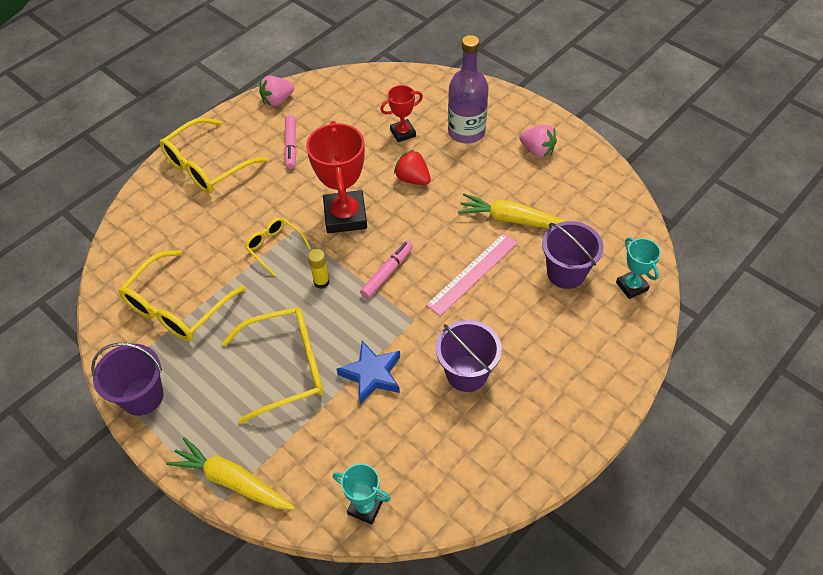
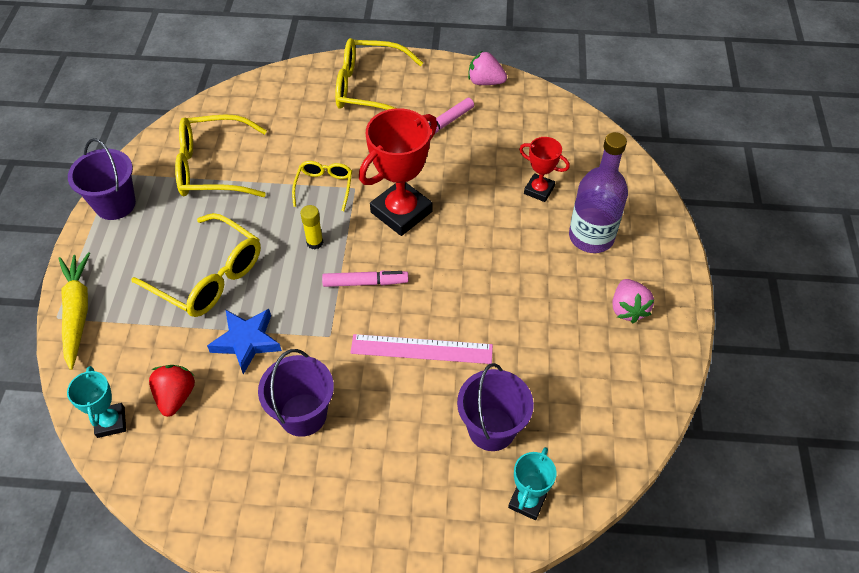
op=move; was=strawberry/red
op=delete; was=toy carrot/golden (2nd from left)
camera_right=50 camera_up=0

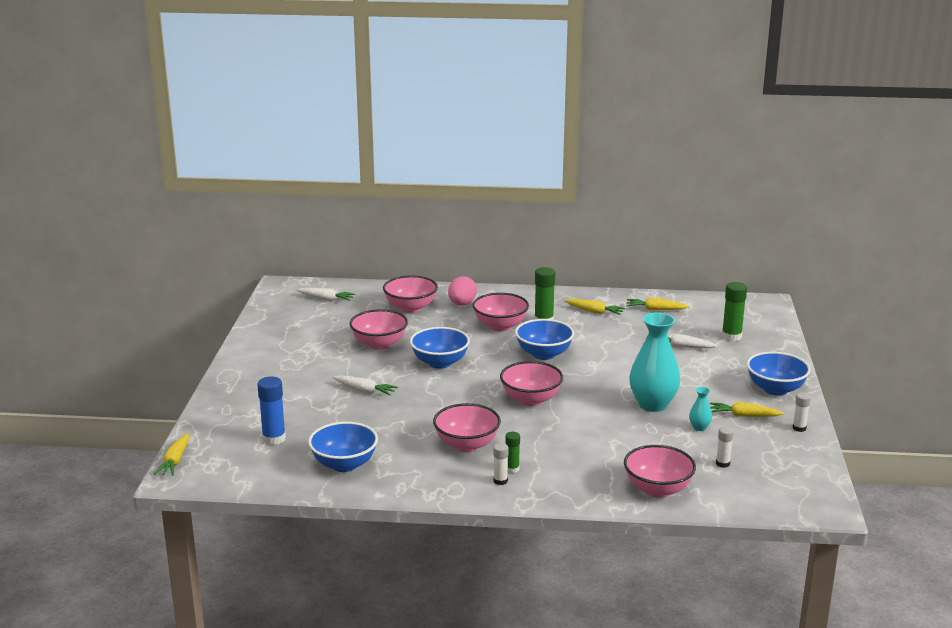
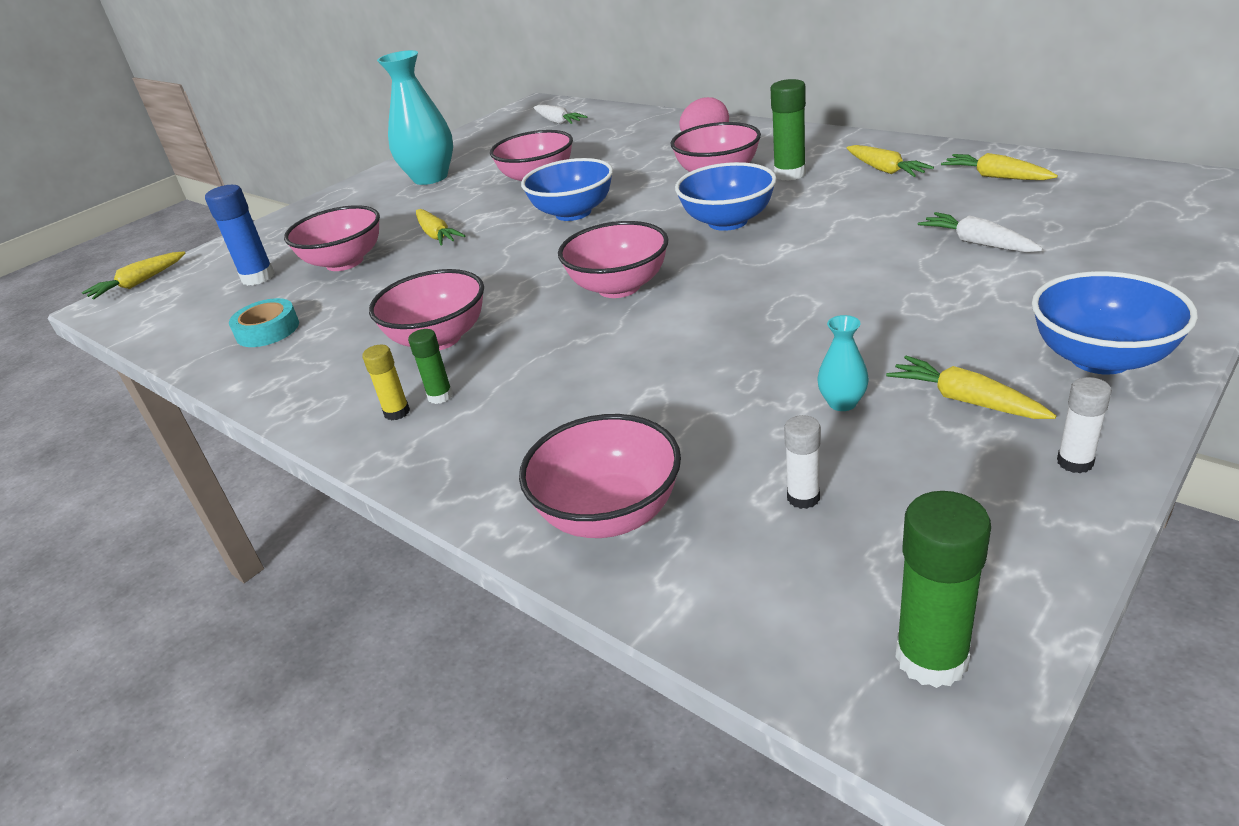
op=replace; was=serving bowl/cobalt (1st from left); now=sticky tape/turquoise
op=recolor; was=toy carrot/snow-white (2nd from left); now=toy carrot/golden (2nd from left)
op=move; was=serving bowl/pink (2nd from left in the first image); now=serving bowl/pink (1st from left)
op=recolor; was=glue/snow-white (1st from left); now=glue/golden
op=move; was=vase/turquoise (1st from left)
op=move; was=glue/green (3rd from left)
camera_right=40 camera_up=10

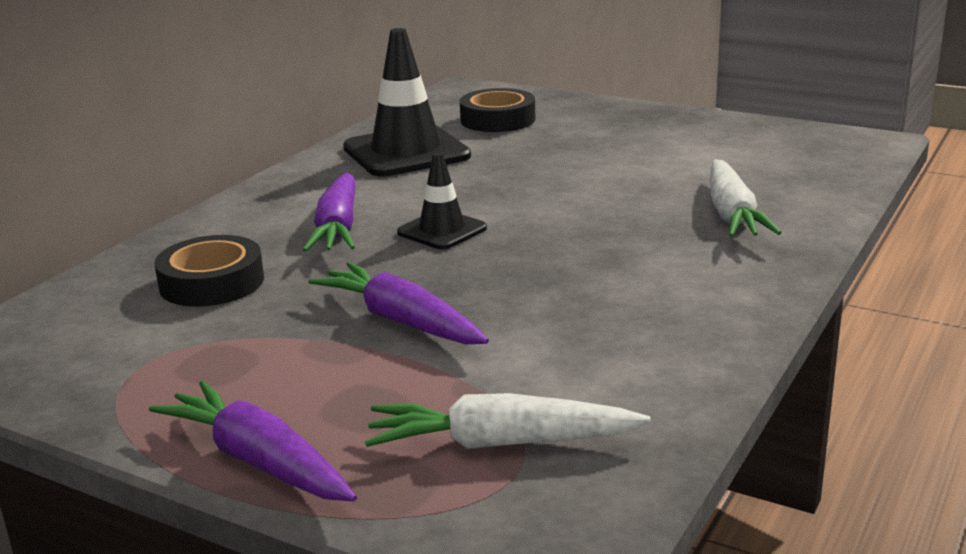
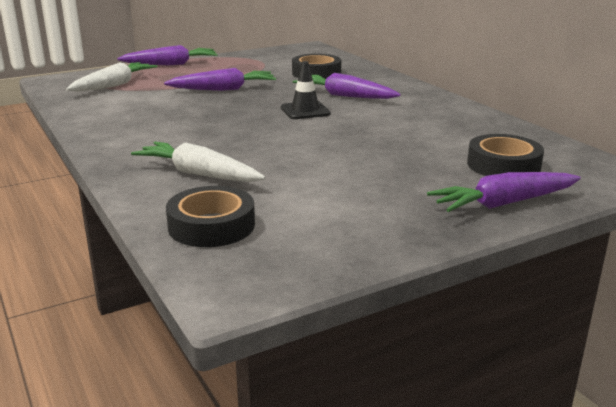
op=delete; was=traffic cone/jet-black (1st from left)
op=insert; now=sticky tape/jet-black (1st from left)
op=insert; now=toy carrot/purple (4th from left)
camera_right=120 camera_up=0

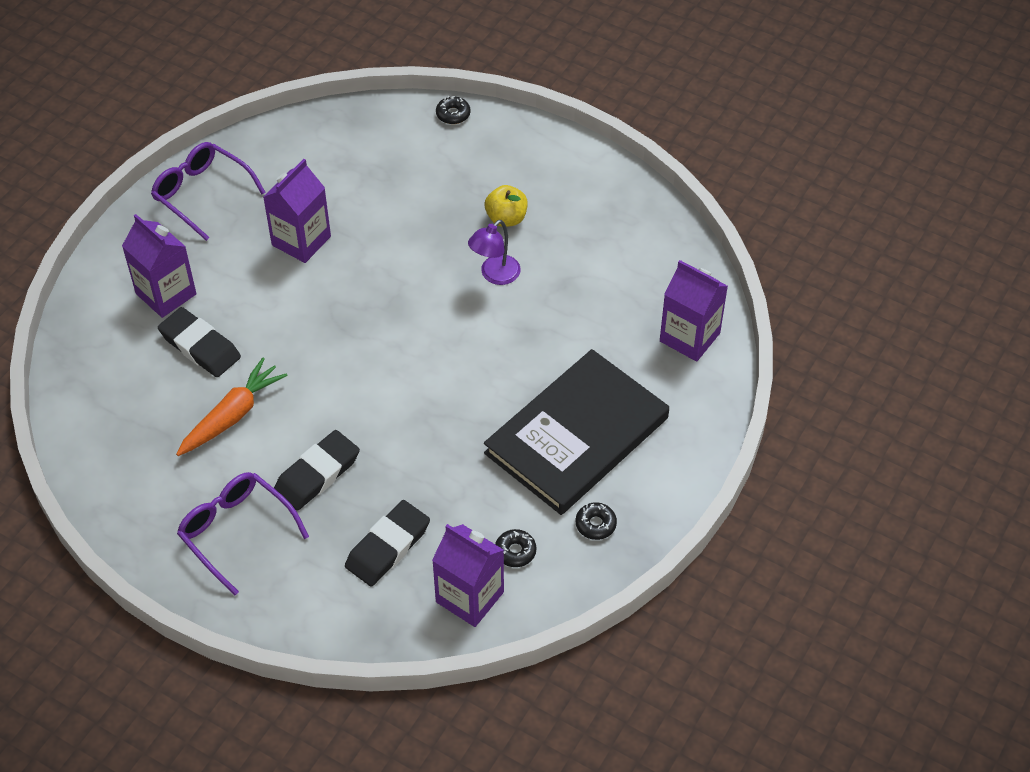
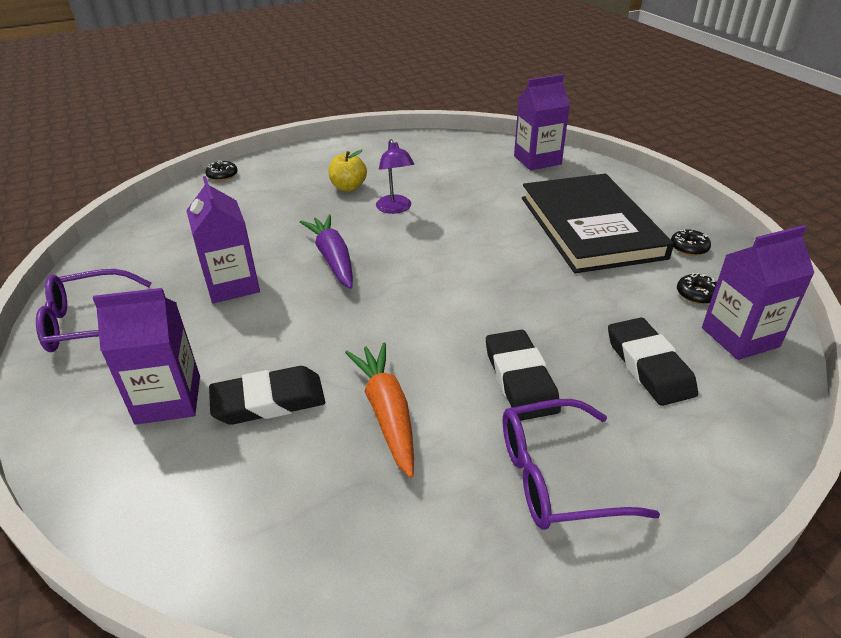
op=insert; now=toy carrot/purple
camera_right=-55 camera_up=-15

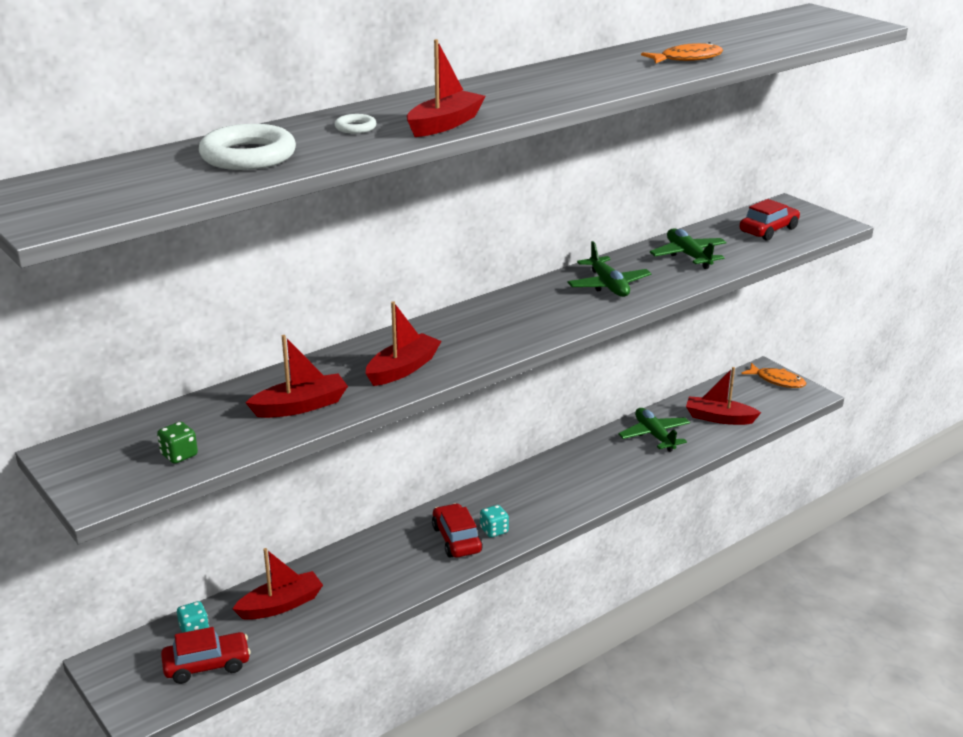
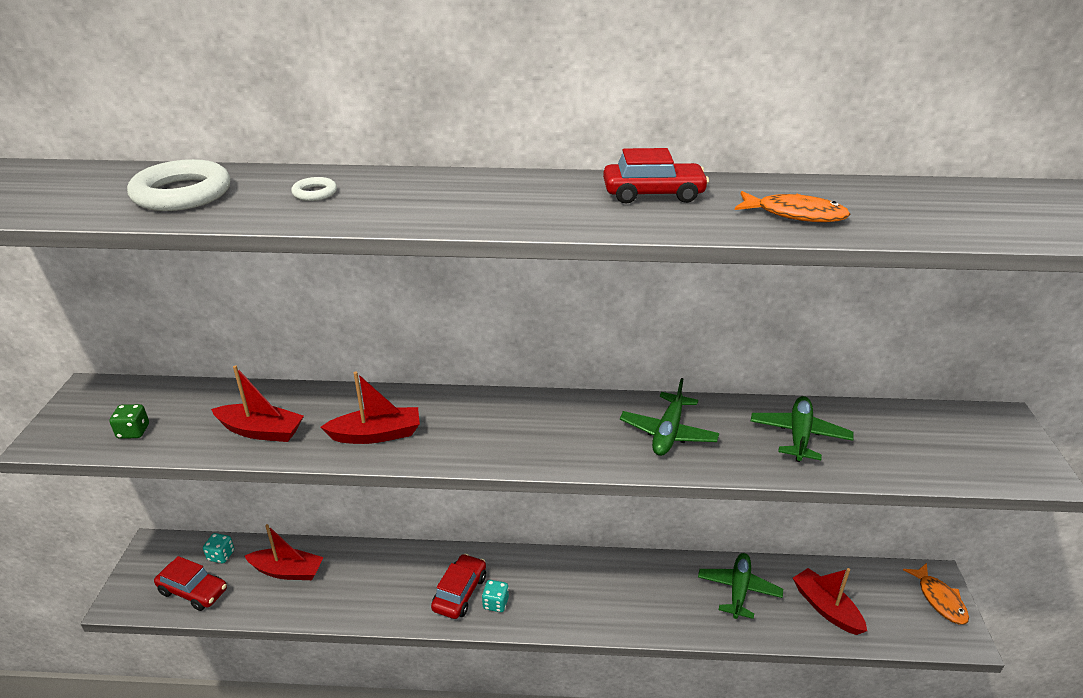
op=delete; was=sailboat/red (4th from left)
op=move; was=automobile/red (3rd from left)
camera_right=40 camera_up=5

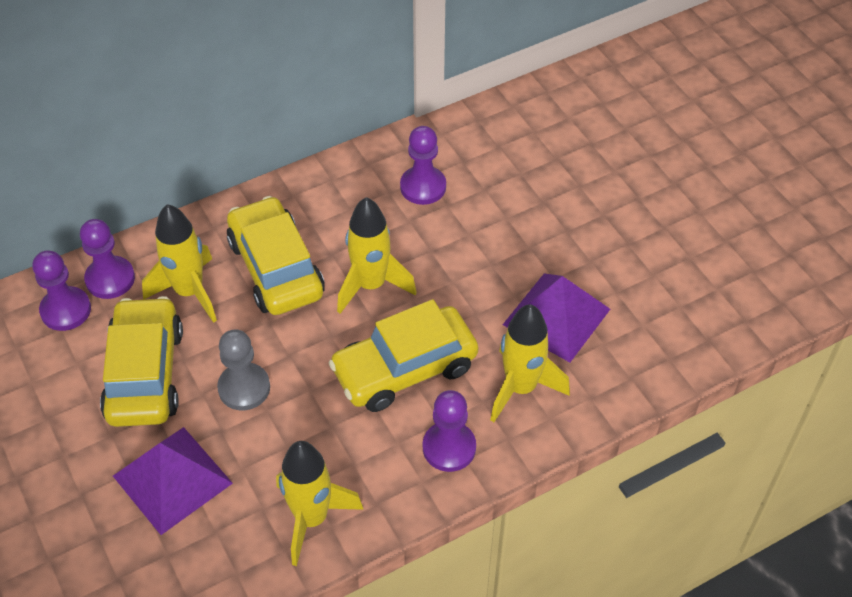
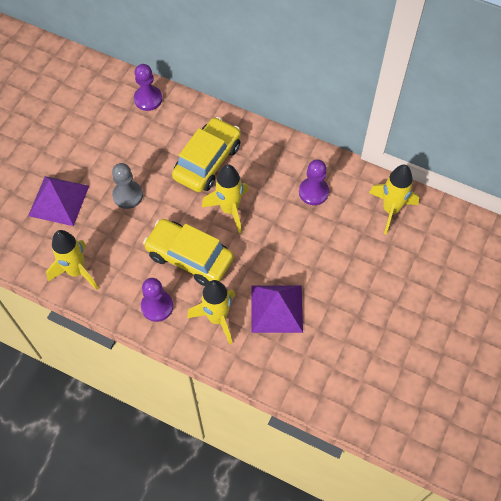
op=delete; was=chess pawn/purple (1st from left)
op=delete; was=automobile/golden (1st from left)
op=move; was=spaceship/golden (1st from left in the first image); now=spaceship/golden (4th from left)
camera_right=55 camera_up=10

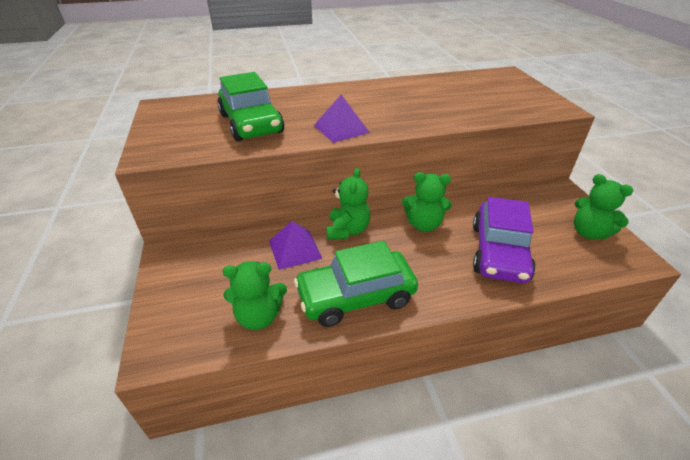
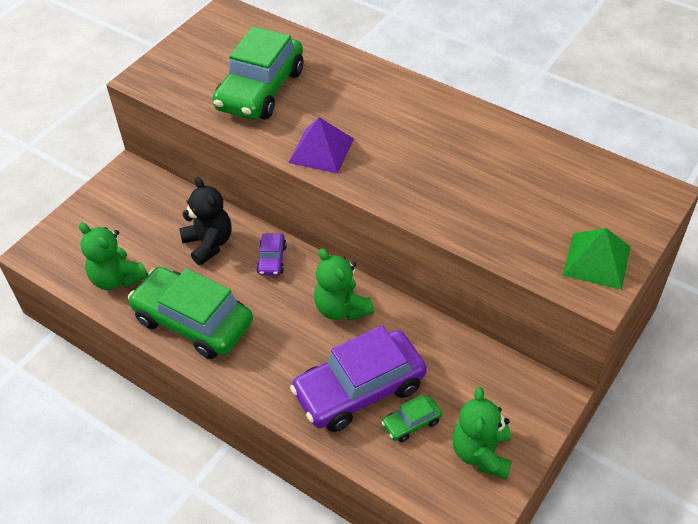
op=replace; was=solid pyramid/purple (1st from left); now=teddy bear/jet-black
op=replace; was=teddy bear/green (2nd from left); now=automobile/purple (1st from left)
op=insert; now=automobile/green (3rd from left)
op=insert; now=solid pyramid/green
camera_right=50 camera_up=10

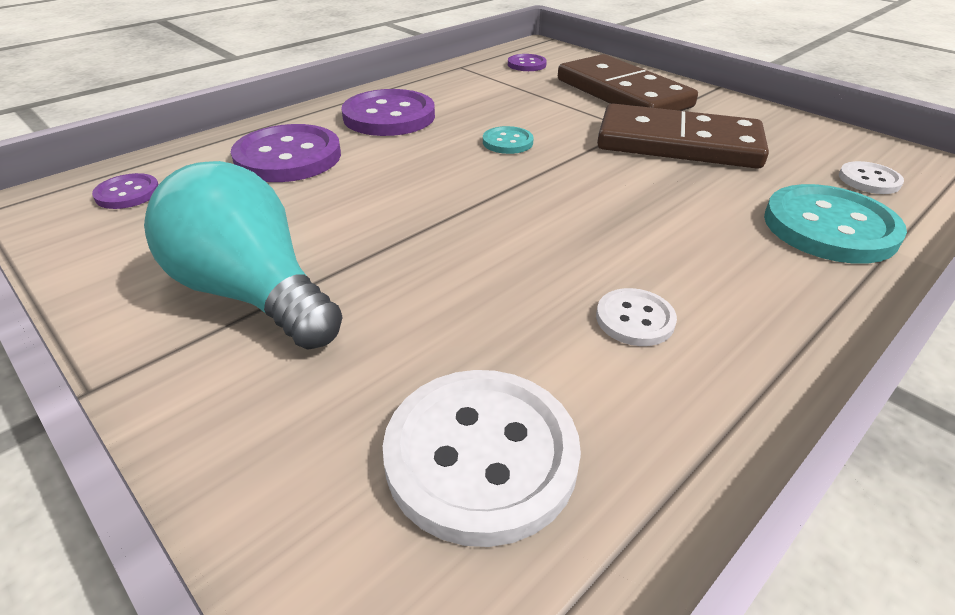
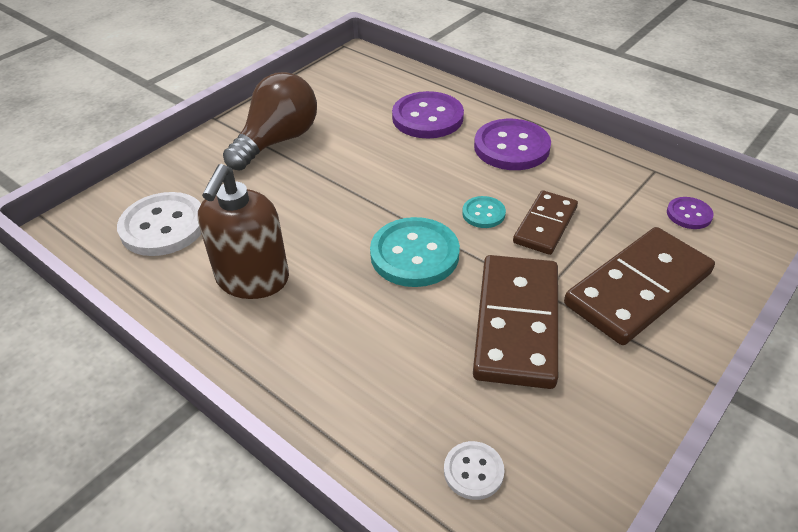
op=delete; was=sewing button/purple (1st from left)
op=recolor; was=bulb/turquoise; now=bulb/dark brown
op=replace; was=sewing button/snow-white (2nd from left); now=soap dispenser/dark brown
op=move; was=sewing button/turquoise (2nd from left in the first image); now=sewing button/turquoise (1st from left)
op=insert; now=domino/dark brown (2nd from left)
camera_right=85 camera_up=5

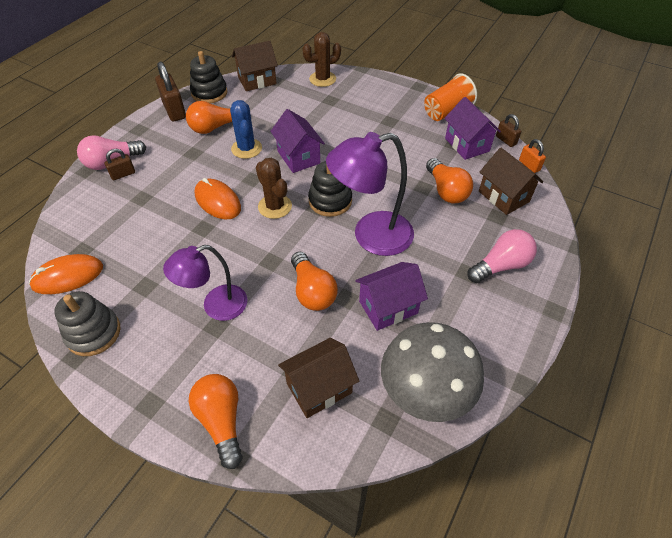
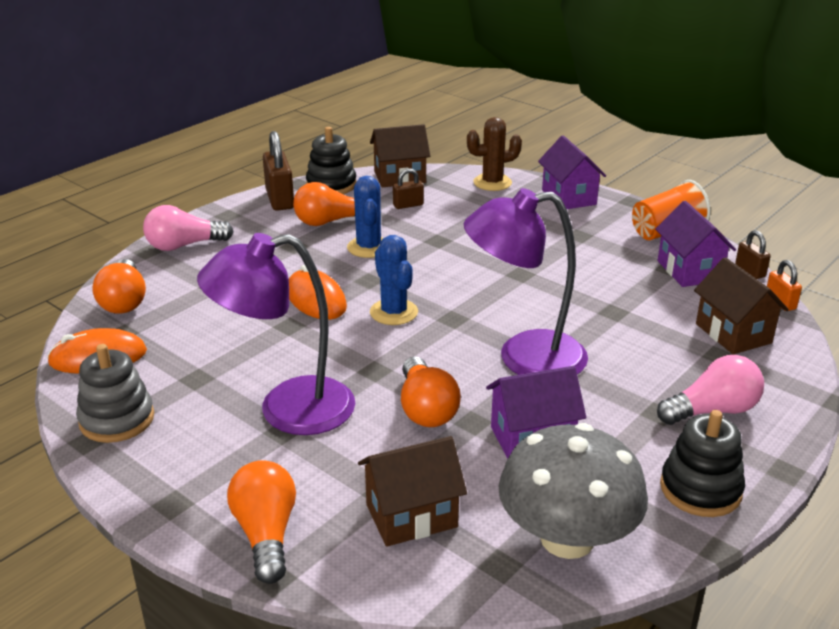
op=move; was=lock/dark brown (1st from left in the first image); now=lock/dark brown (2nd from left)
op=resize; was=reading lamp/purple (1st from left); ratio=1.51
op=recolor; was=saguaro cactus/dark brown (1st from left); now=saguaro cactus/cobalt (2nd from left)
op=move; was=cottage/purple (1st from left in the first image); now=cottage/purple (2nd from left)
op=move; was=ring stacker/jet-black (2nd from left)
op=move; was=bulb/bright orange (4th from left in the first image); now=bulb/bright orange (1st from left)
camera_right=10 camera_up=-20

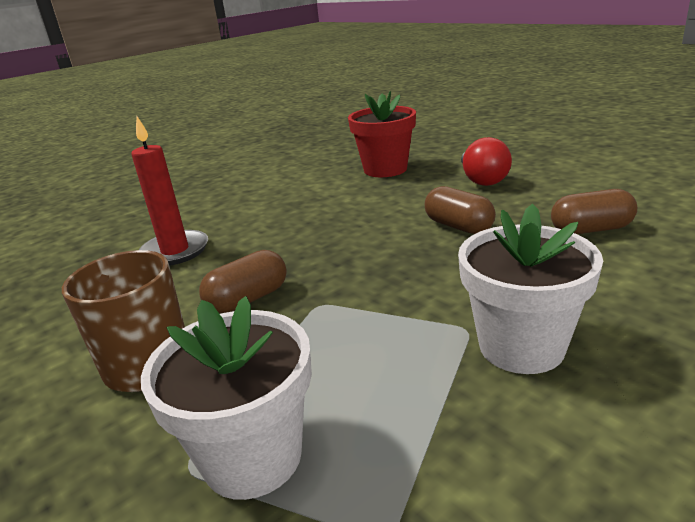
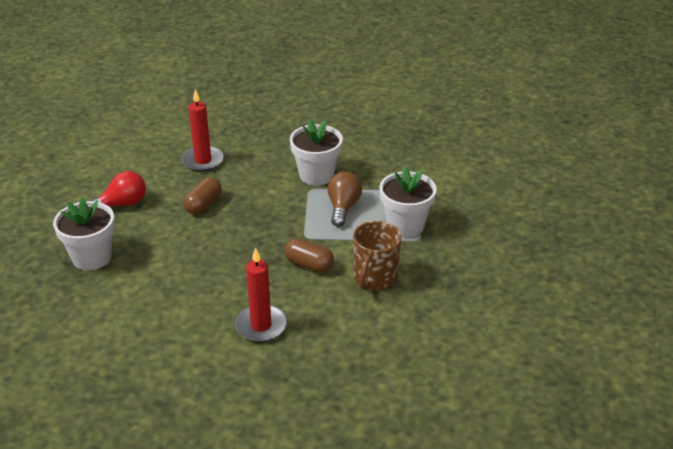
op=recolor; was=flower pot/red; now=flower pot/snow-white (1st from left)
op=replace; was=capsule/dark brown (3rd from left); now=wax candle/red (1st from left)
op=insert; now=bulb/dark brown
camera_right=-115 camera_up=10

